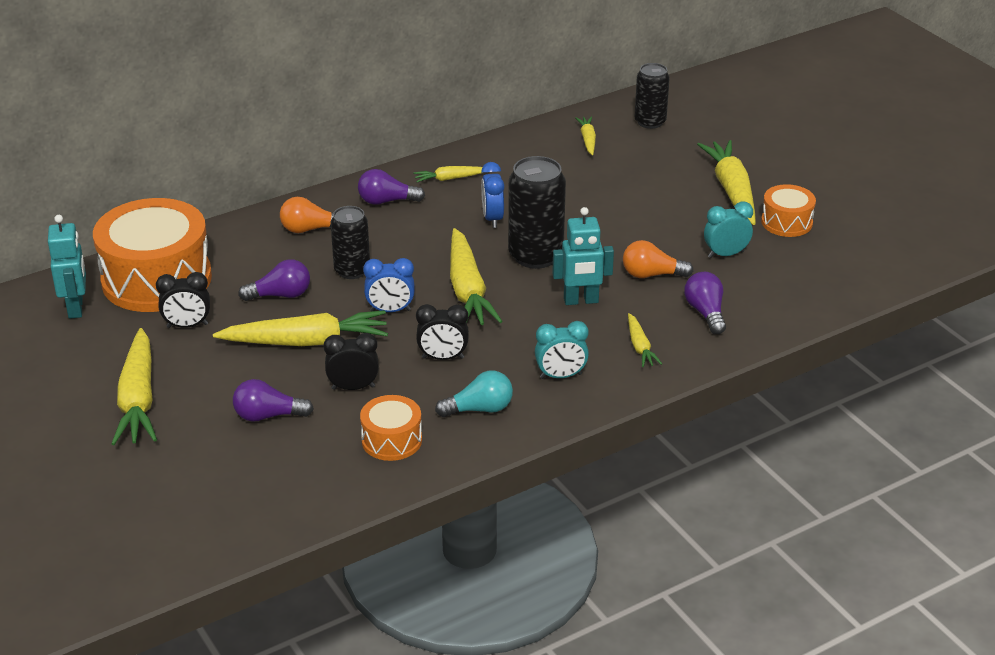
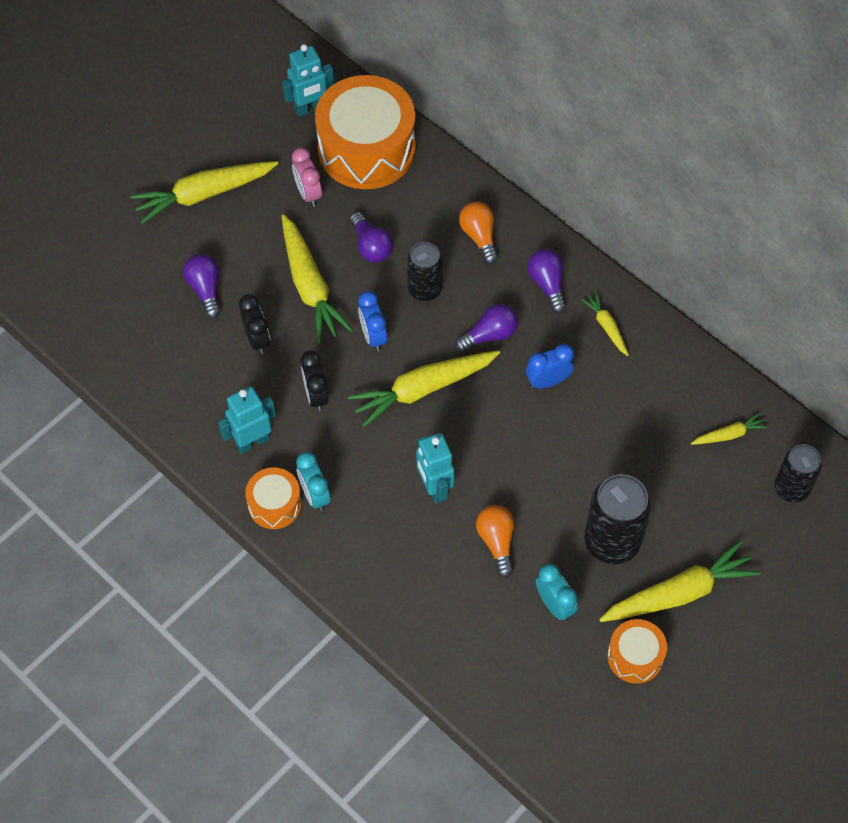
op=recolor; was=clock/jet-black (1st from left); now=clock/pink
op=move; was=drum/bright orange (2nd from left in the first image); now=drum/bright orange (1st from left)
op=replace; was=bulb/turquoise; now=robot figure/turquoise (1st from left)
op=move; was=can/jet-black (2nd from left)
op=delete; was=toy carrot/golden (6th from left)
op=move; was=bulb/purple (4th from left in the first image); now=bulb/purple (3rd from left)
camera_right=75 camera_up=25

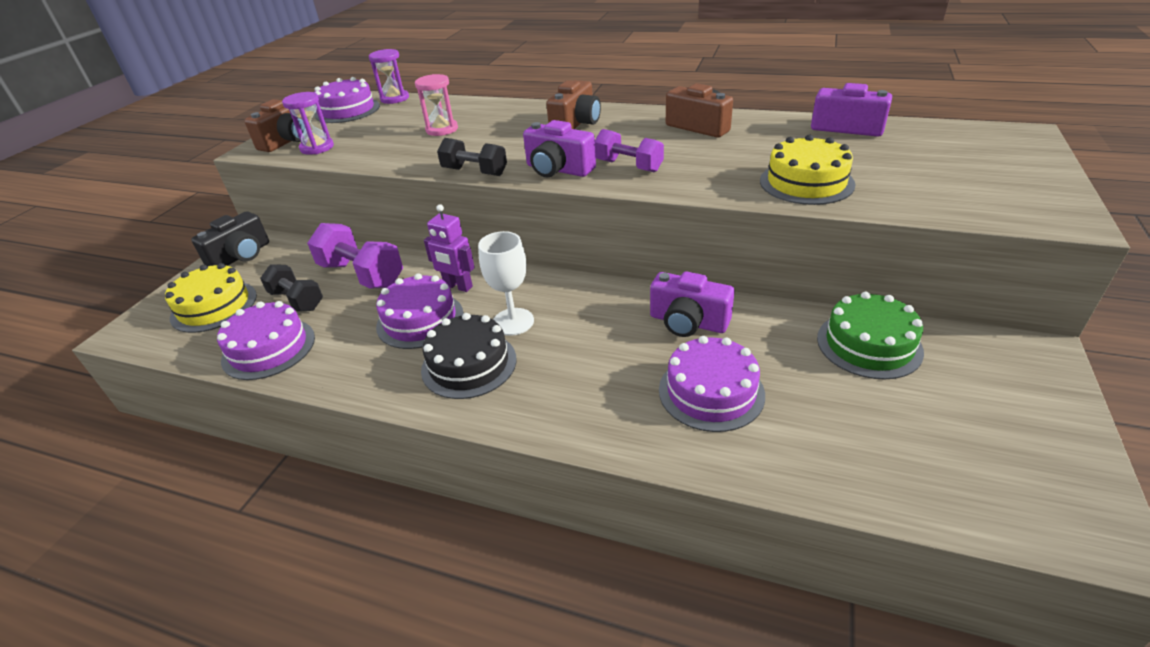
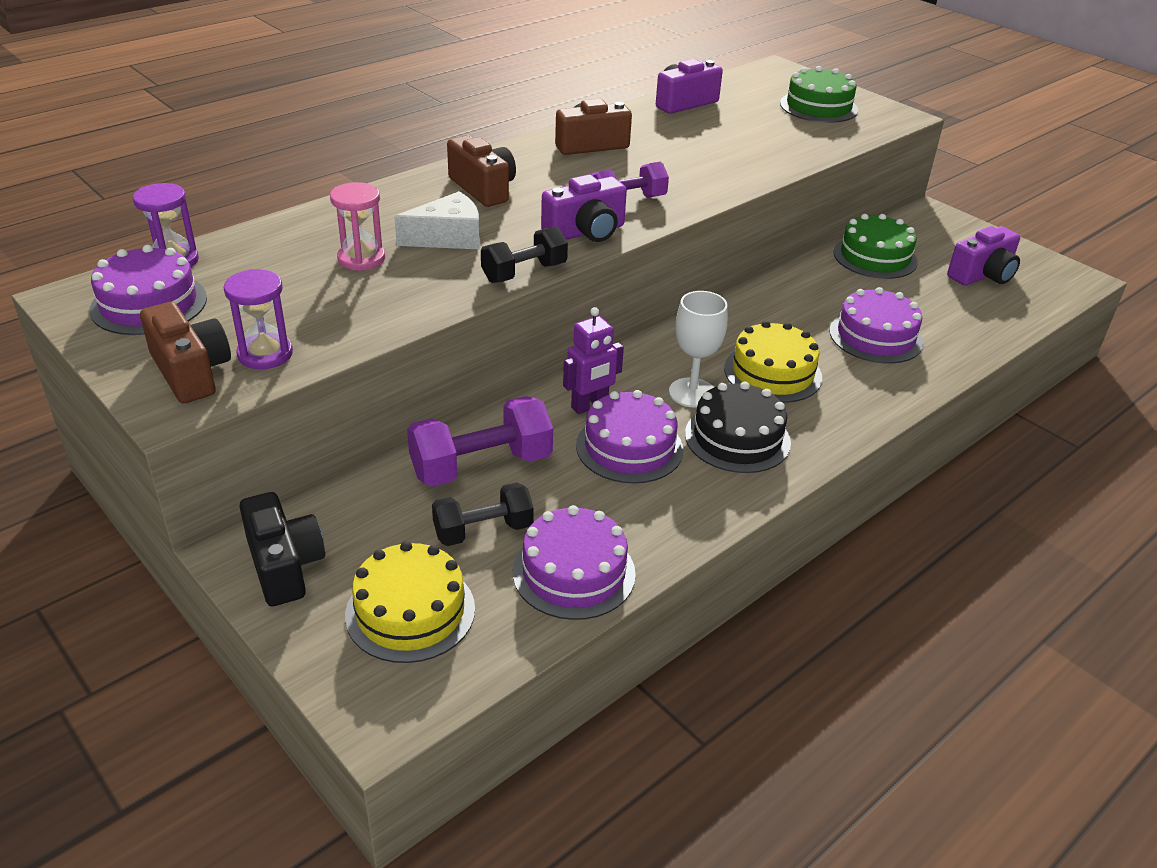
op=move; was=compact camera/purple (2nd from left in the first image); now=compact camera/purple (3rd from left)
op=move; was=cake/golden (2nd from left)
op=insert; now=cheese/snow-white
op=insert; now=cake/green (1st from left)
camera_right=-65 camera_up=0

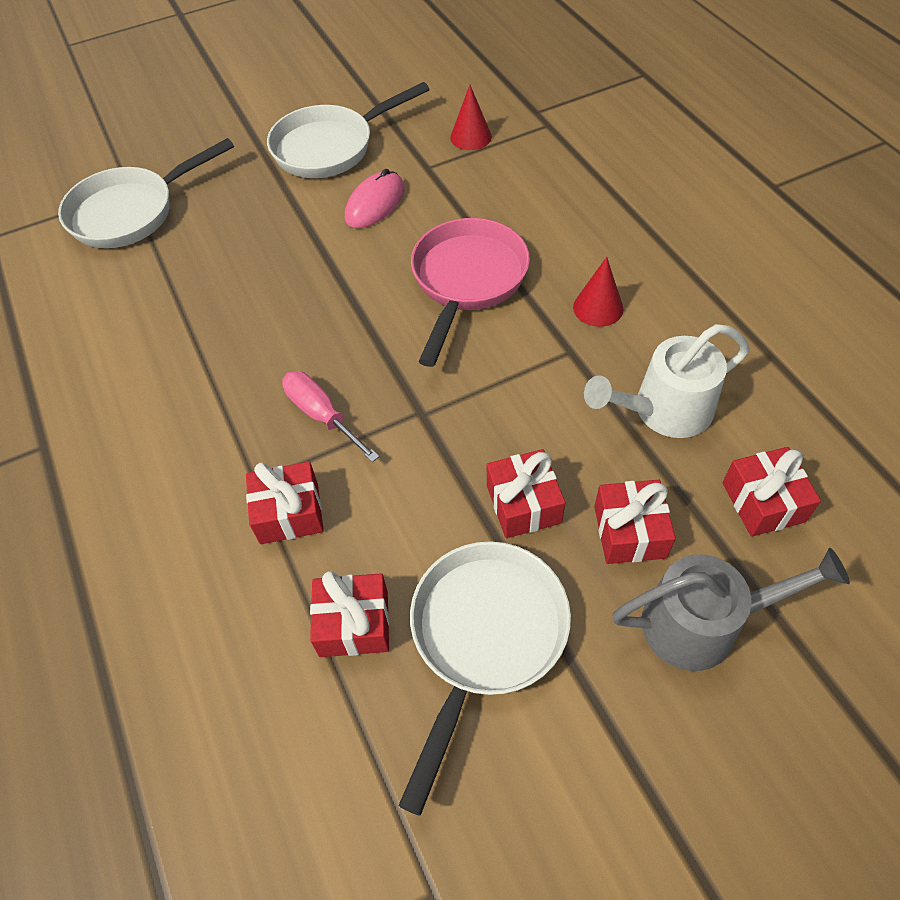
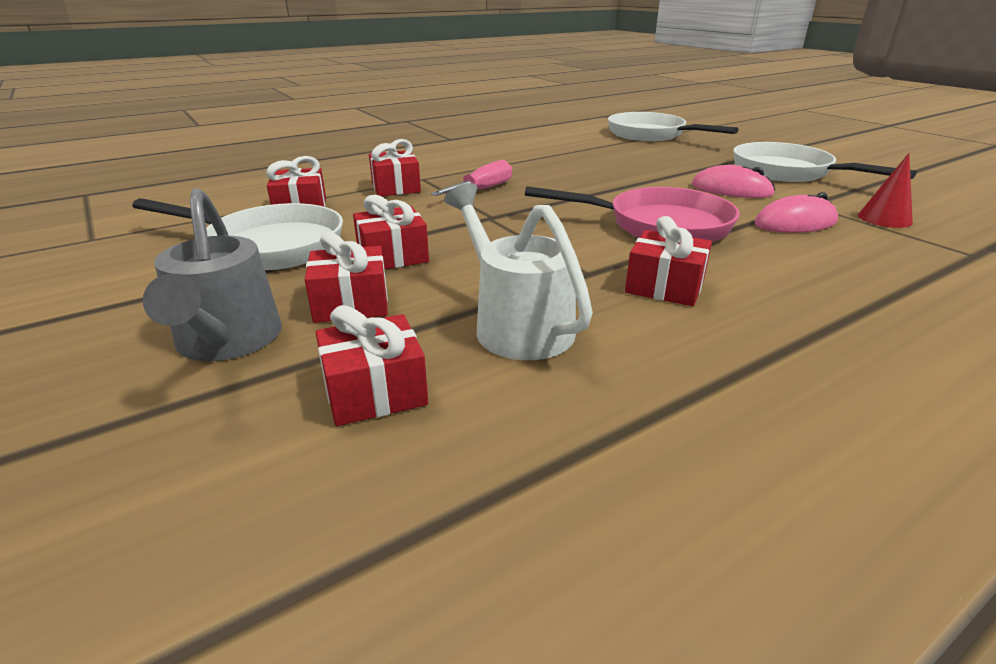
op=replace; was=cone shape/red (2nd from left); now=wrapped gift/red (6th from left)
op=insert; now=mouse/pink (2nd from left)
camera_right=80 camera_up=-25

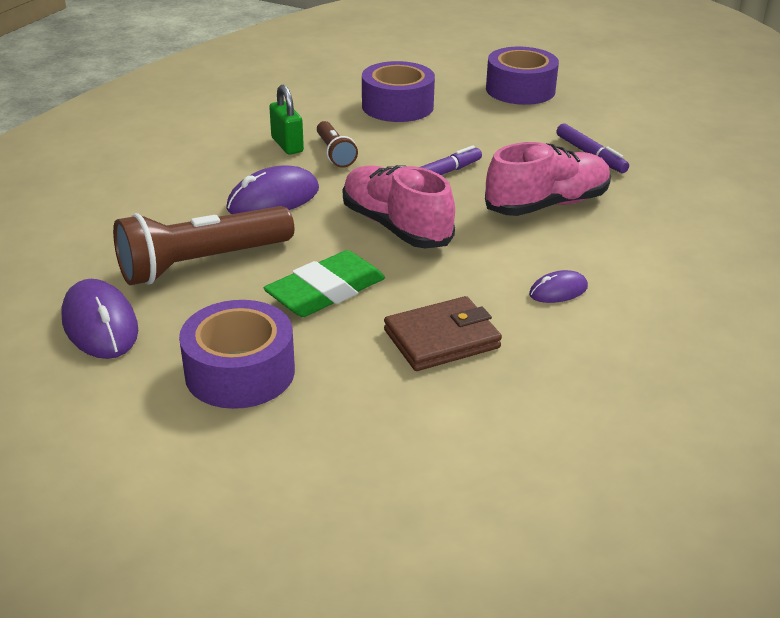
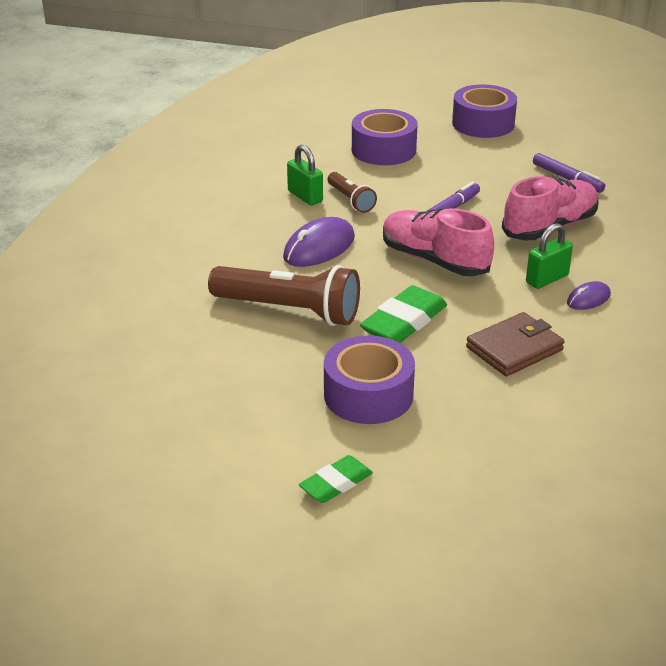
op=delete; was=mouse/purple (1st from left)
op=rotate; was=pocket torch/dark brown (1st from left); clockwise=-120
op=insert; now=eraser/green (1st from left)
op=insert; now=lock/green (2nd from left)
camera_right=-10 camera_up=0

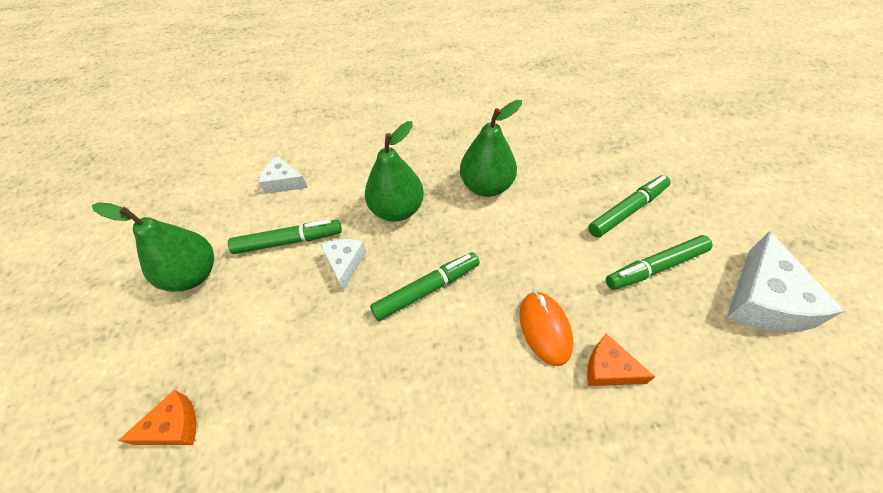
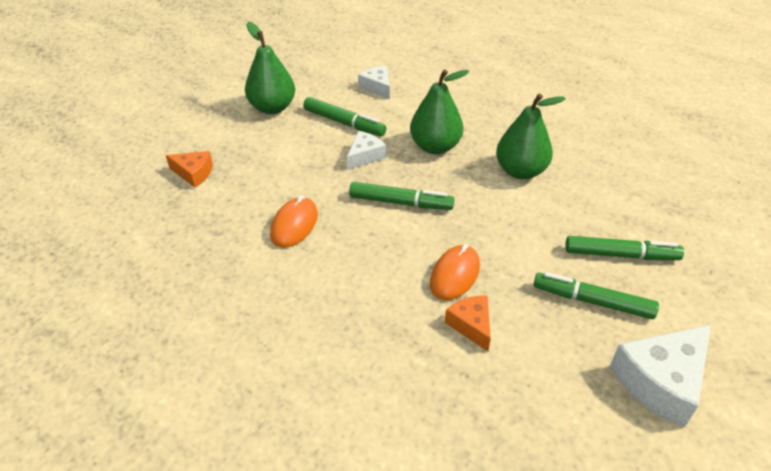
op=insert; now=mouse/bright orange (1st from left)
camera_right=40 camera_up=-10

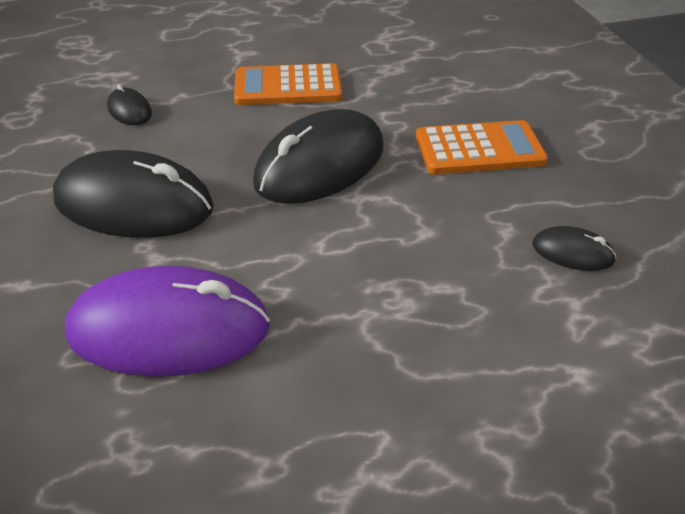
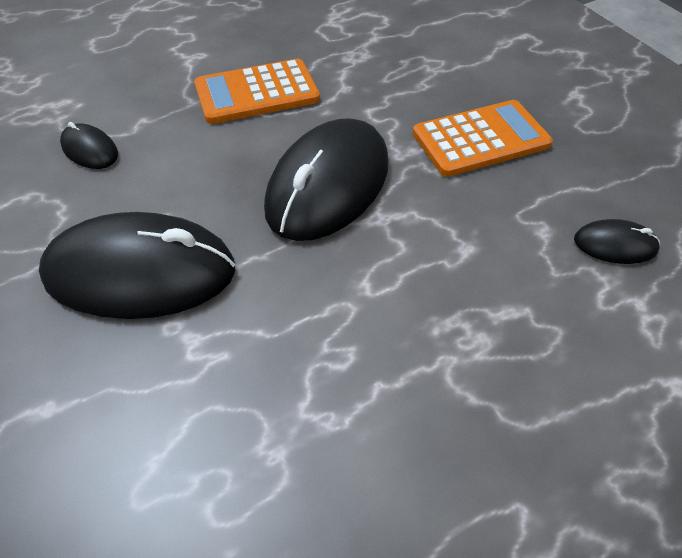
op=delete; was=mouse/purple
camera_right=-15 camera_up=10

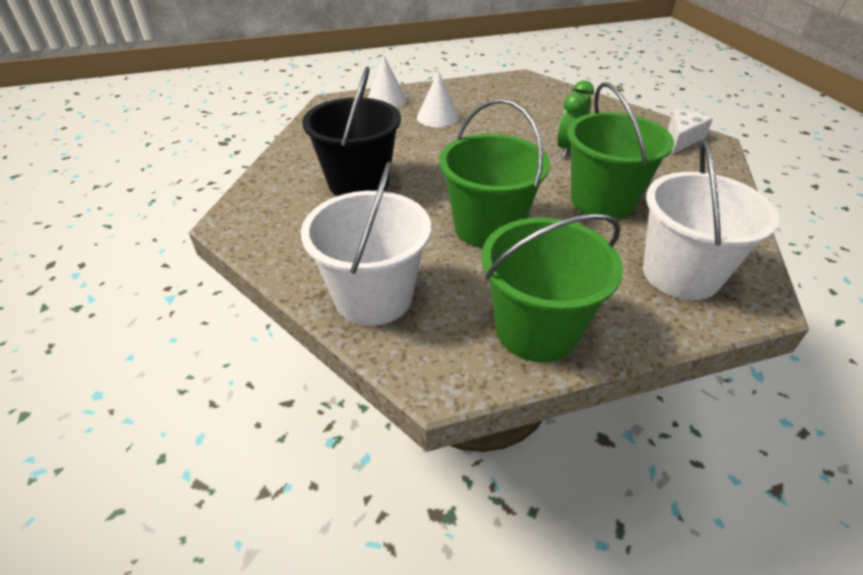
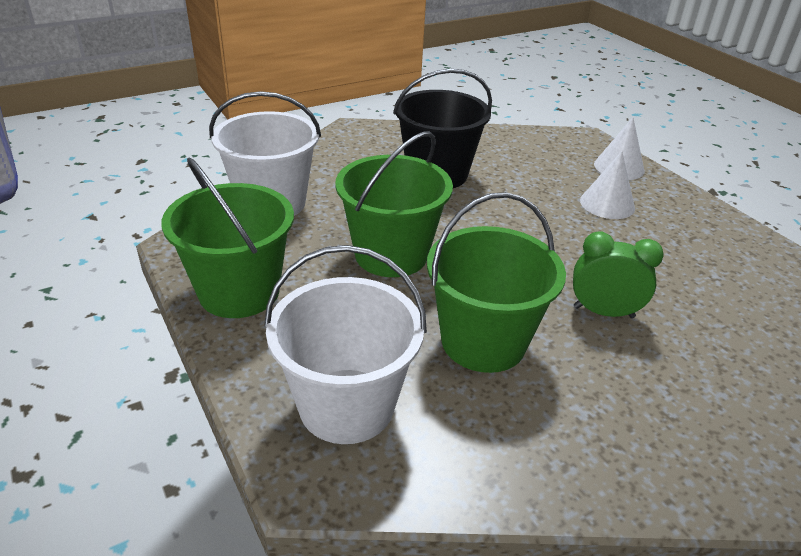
op=delete; was=cheese/snow-white
camera_right=75 camera_up=-5

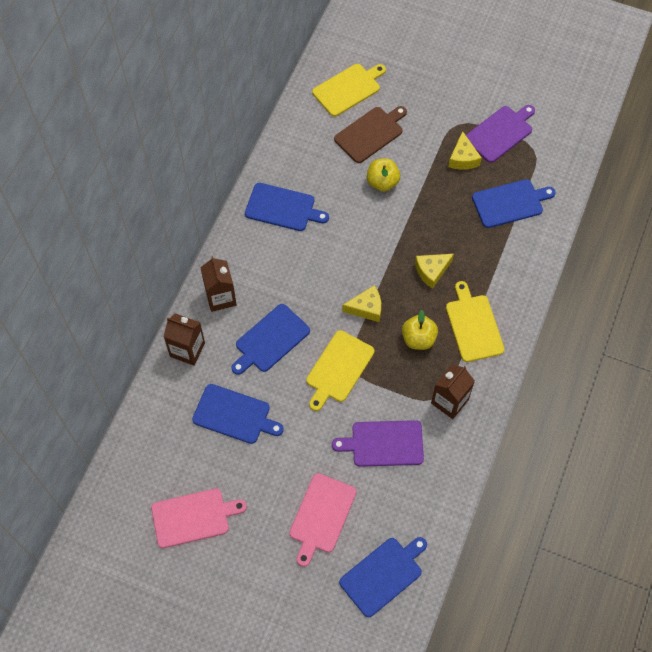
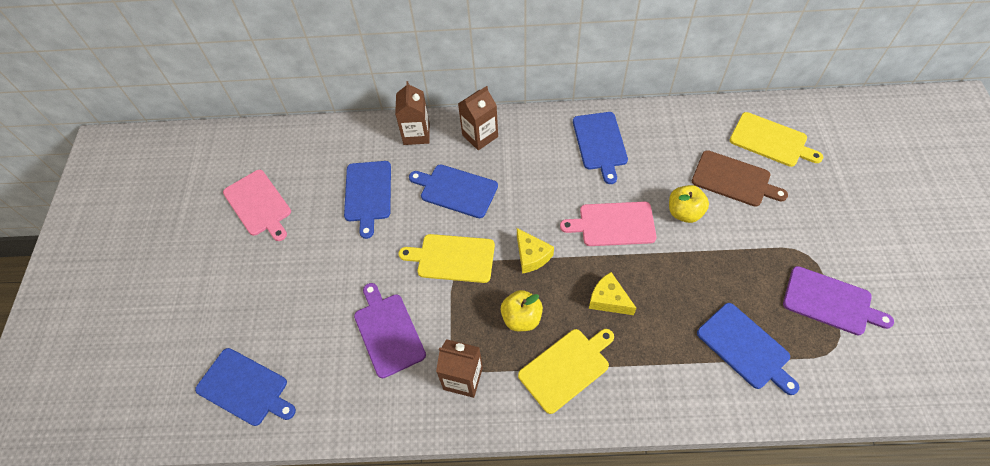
op=move; was=chopping board/pink (2nd from left)
op=delete; was=cheese/golden (3rd from left)
camera_right=70 camera_up=-5

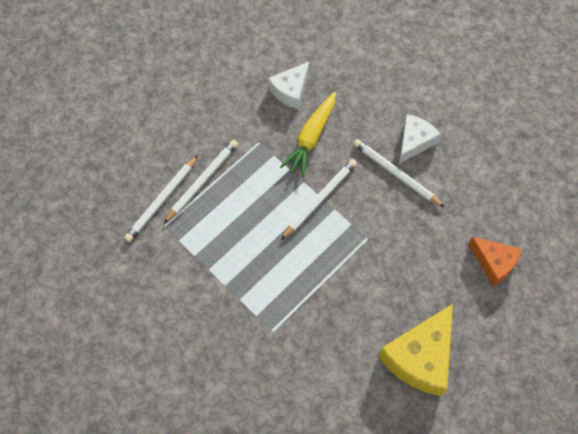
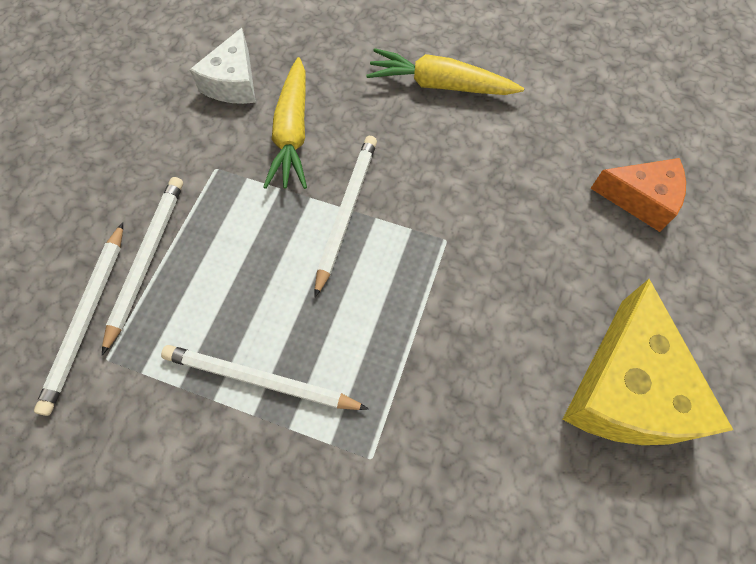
op=move; was=wooden pencil/snow-white (4th from left in the first image); now=wooden pencil/snow-white (3rd from left)
op=replace; was=cheese/snow-white (2nd from left); now=toy carrot/golden (2nd from left)
camera_right=-25 camera_up=0

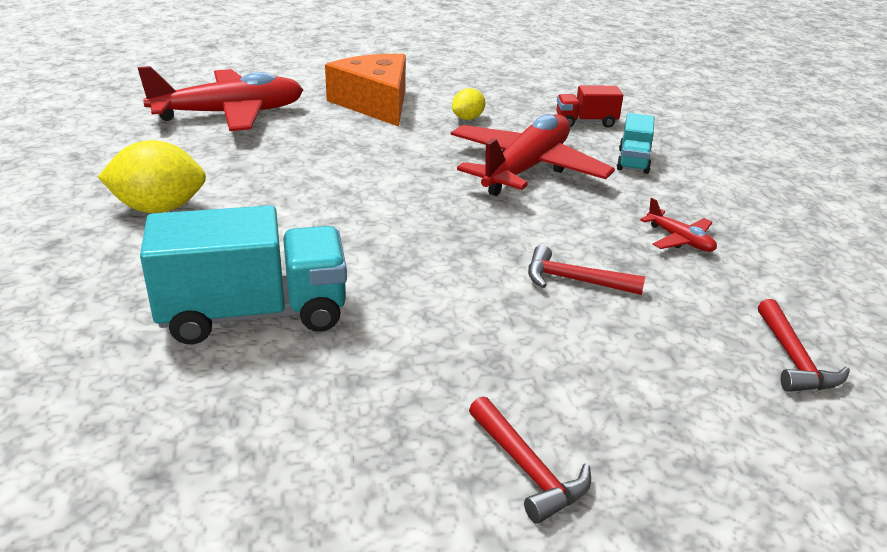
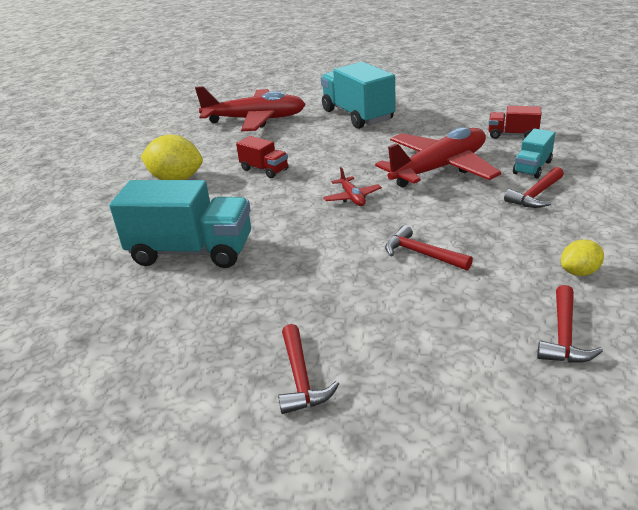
op=replace; was=cheese/bright orange; now=truck/turquoise (2nd from left)
op=move; was=citrus fruit/golden (2nd from left)
op=move; was=plane/red (3rd from left in the first image); now=plane/red (2nd from left)
op=insert; now=truck/red (1st from left)
op=insert; now=hammer/red (3rd from left)
camera_right=25 camera_up=0

